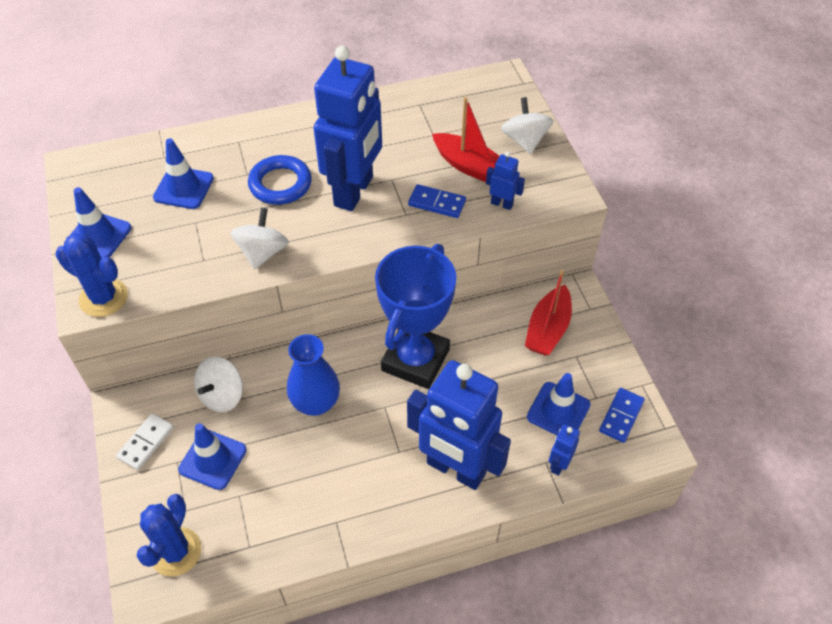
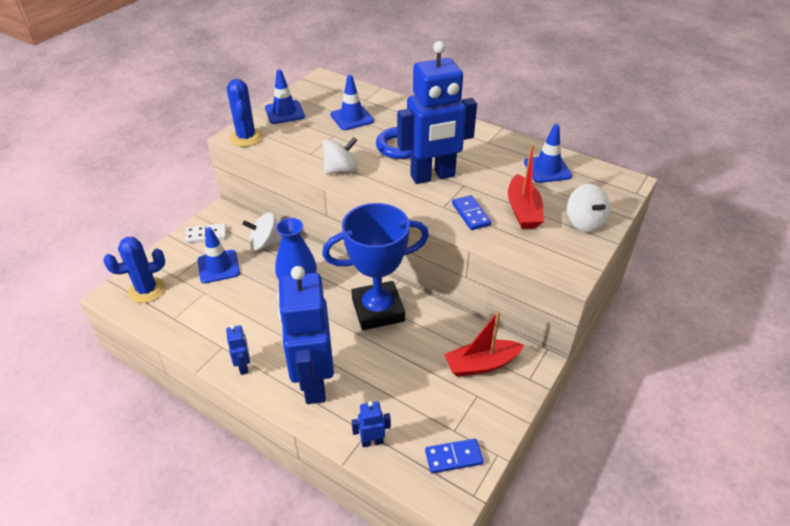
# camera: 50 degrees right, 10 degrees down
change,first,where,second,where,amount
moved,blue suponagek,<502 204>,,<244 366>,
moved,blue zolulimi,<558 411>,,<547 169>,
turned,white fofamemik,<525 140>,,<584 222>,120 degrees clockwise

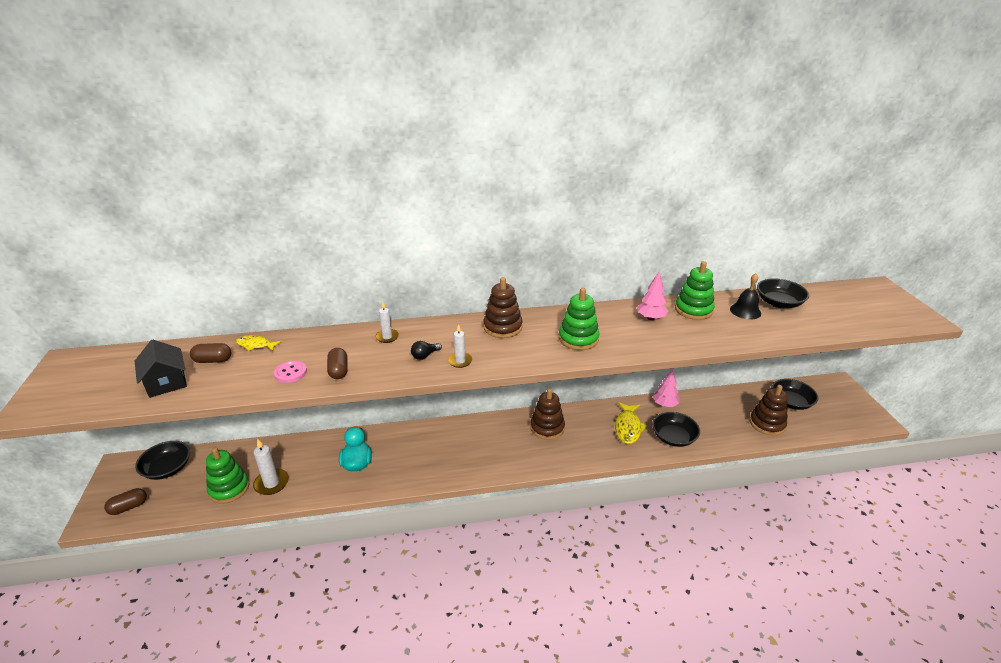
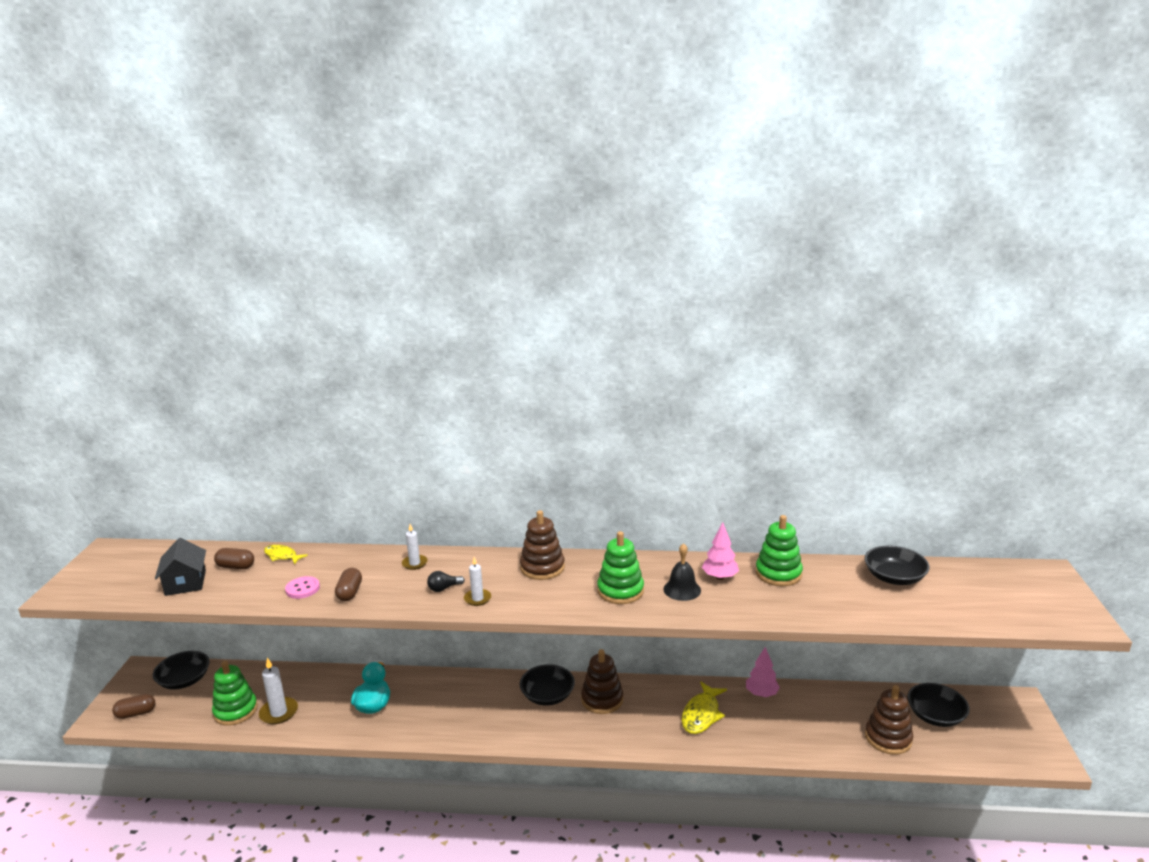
# camera: 15 degrees right, 10 degrees down
change,first,where,second,where,amount
moved,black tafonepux,<673 437>,,<547 695>,
moved,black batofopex,<745 311>,,<682 589>,

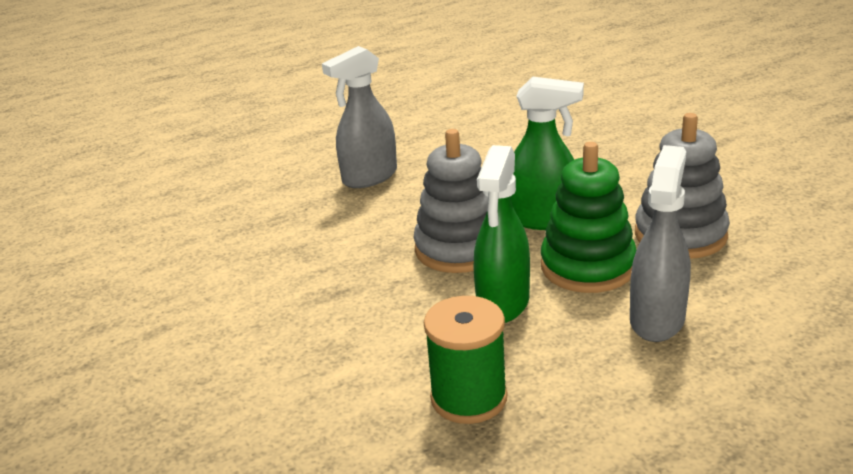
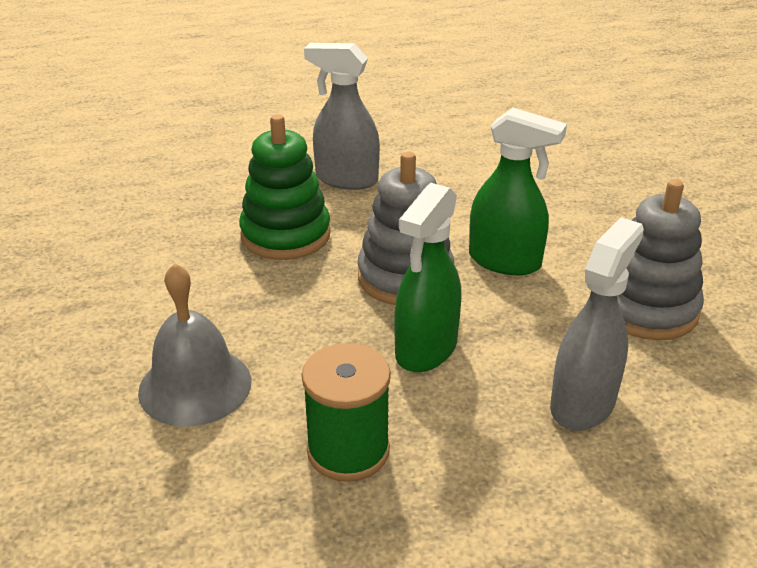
# camera: 10 degrees right, 5 degrees up
change,first,where,second,where,amount
added,,,grey batofopex,<195 386>,
moved,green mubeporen,<588 266>,,<286 235>,
turned,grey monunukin,<369 177>,,<346 179>,45 degrees clockwise

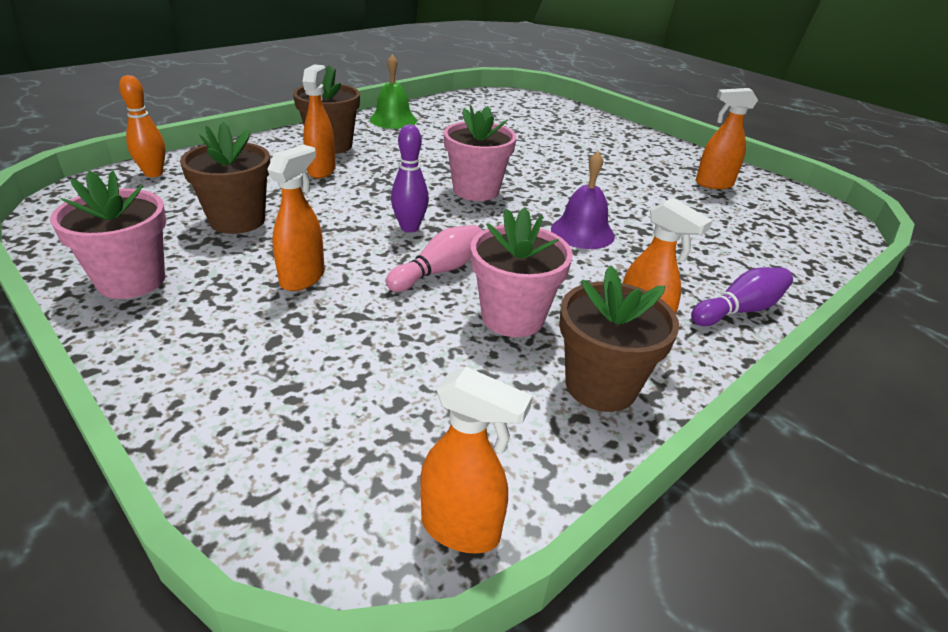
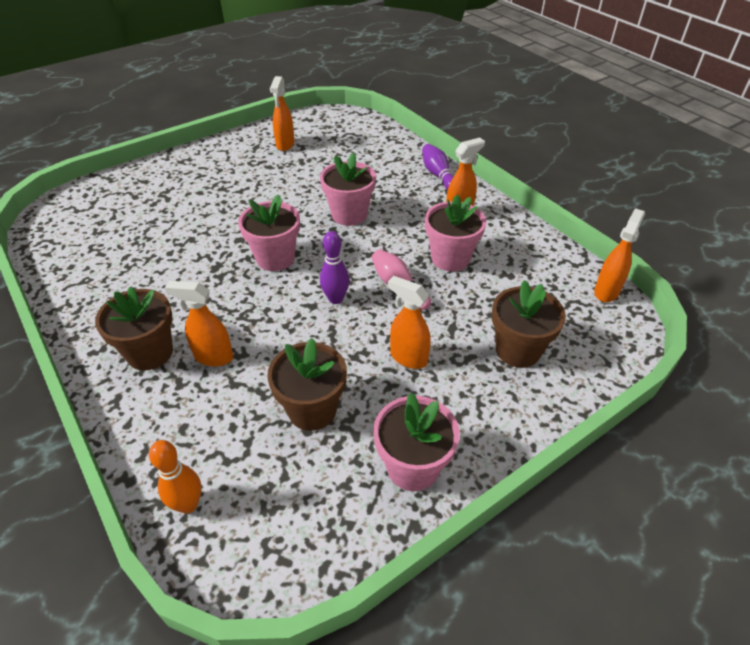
# camera: 80 degrees left, 10 degrees up
change,first,where,second,where,amount
removed,green batofopex,<393 120>,,,
moved,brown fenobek,<600 386>,,<518 350>,
replaced,purple batofopex,<582 232>,pink fenobek,<349 214>,

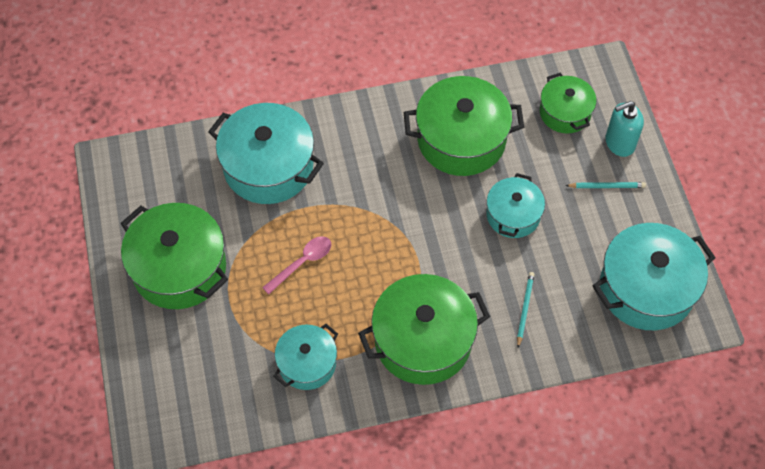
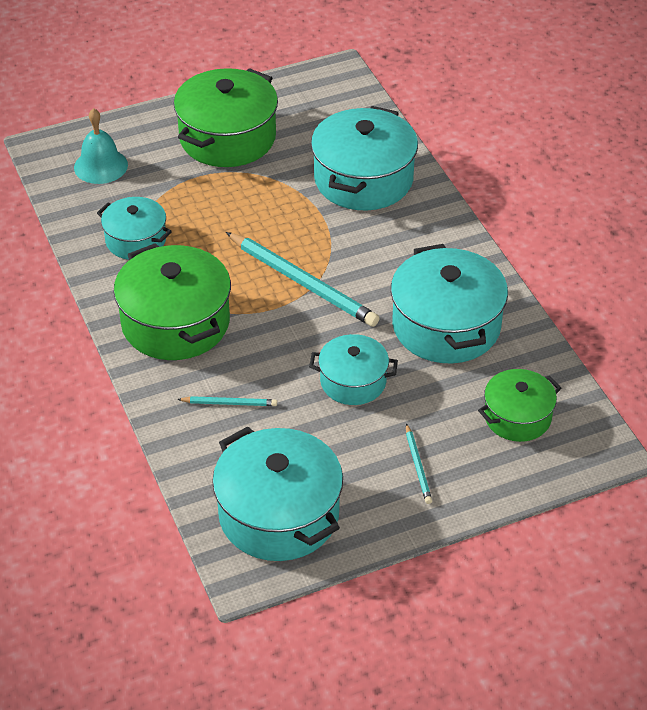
# camera: 80 degrees right, 15 degrees down
change,first,where,second,where,amount
removed,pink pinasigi,<302 263>,,,
removed,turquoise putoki,<619 143>,,,
added,,,turquoise batofopex,<100 166>,
added,,,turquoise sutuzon,<303 282>,
recoloured,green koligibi,<461 139>,turquoise koligibi,<446 326>,

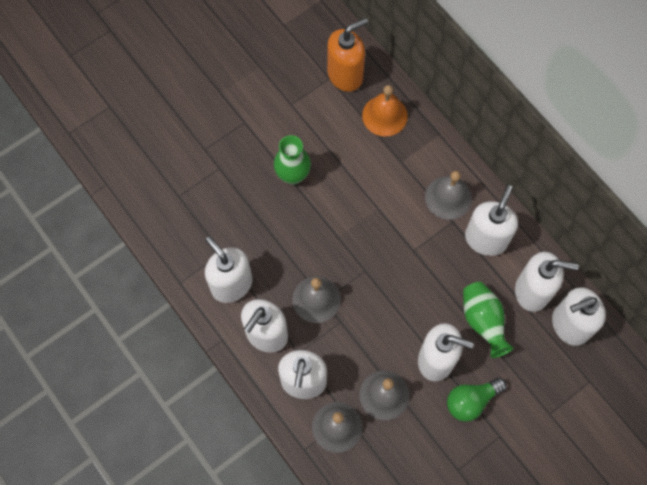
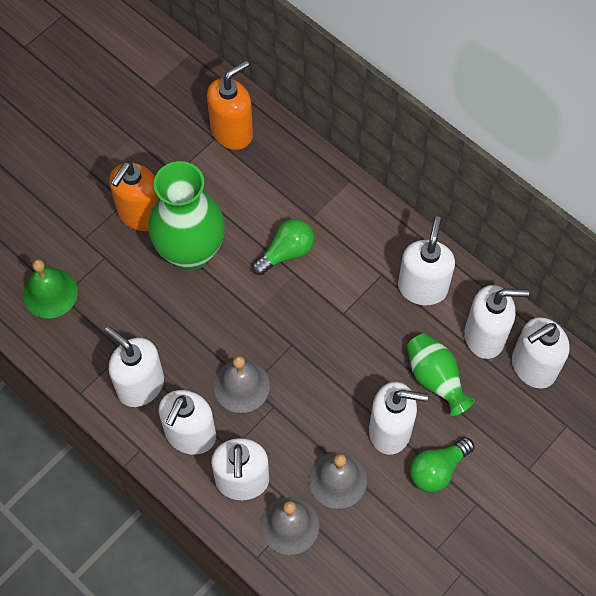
# camera: 10 degrees left, 5 degrees down
change,first,where,second,where,amount
removed,orange batofopex,<384 115>,,,
removed,grey batofopex,<448 197>,,,
added,,,green batofopex,<50 293>,
added,,,orange putoki,<140 214>,
added,,,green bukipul,<286 252>,
resized,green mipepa,<293 175>,,<191 252>,x1.75

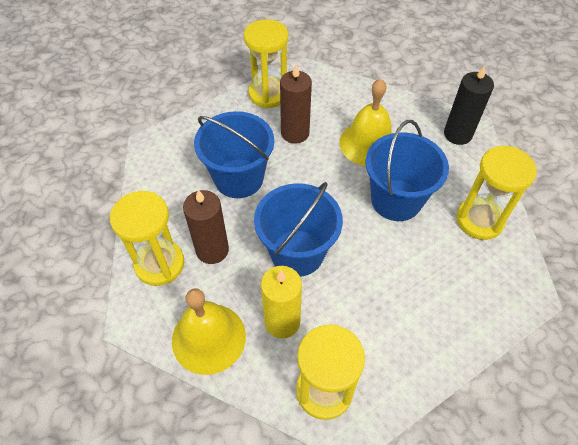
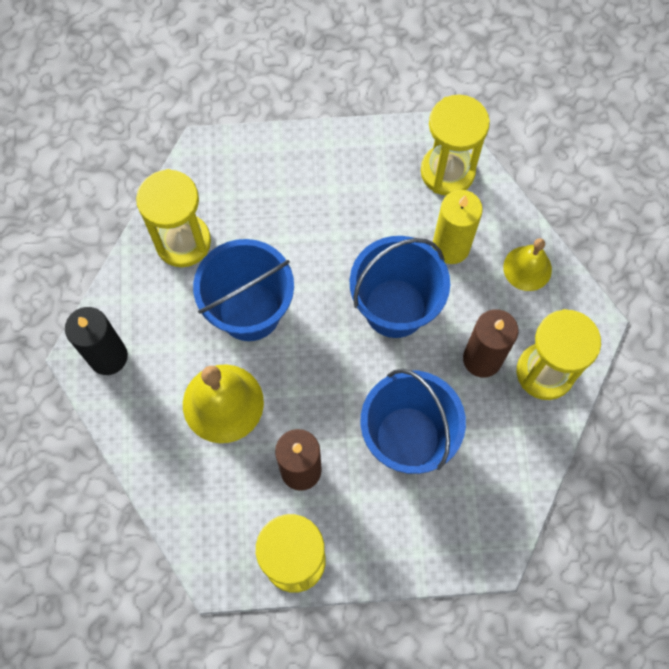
# camera: 150 degrees left, 15 degrees up
change,first,where,second,where,amount
resized,yellow batofopex,<208 338>,,<527 268>,x0.62

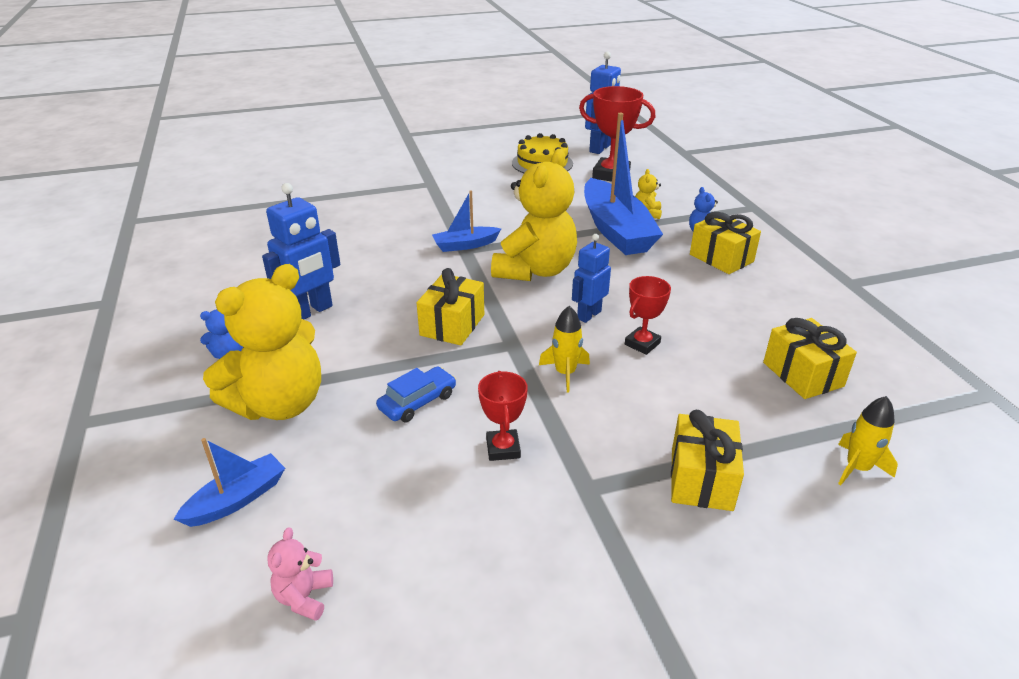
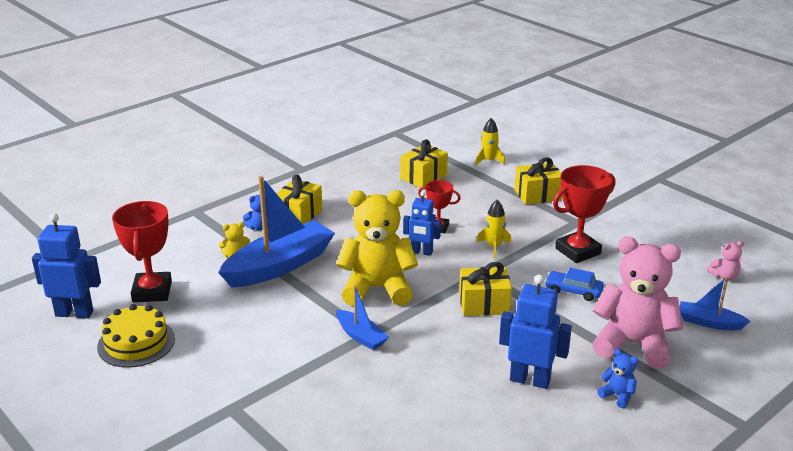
# camera: 115 degrees left, 5 degrees down
change,first,where,second,where,amount
recoloured,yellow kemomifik,<279 404>,pink kemomifik,<633 344>,
resized,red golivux,<503 448>,,<577 251>,x1.74

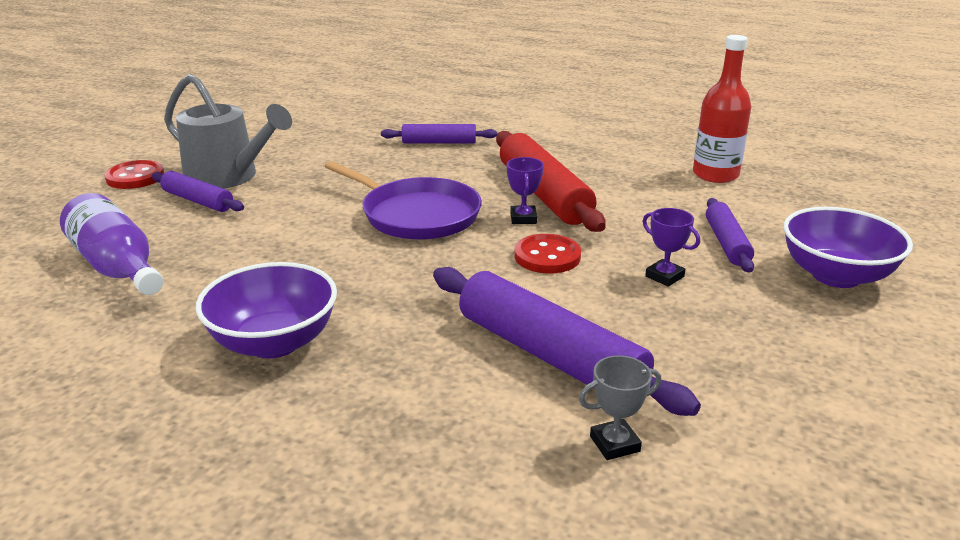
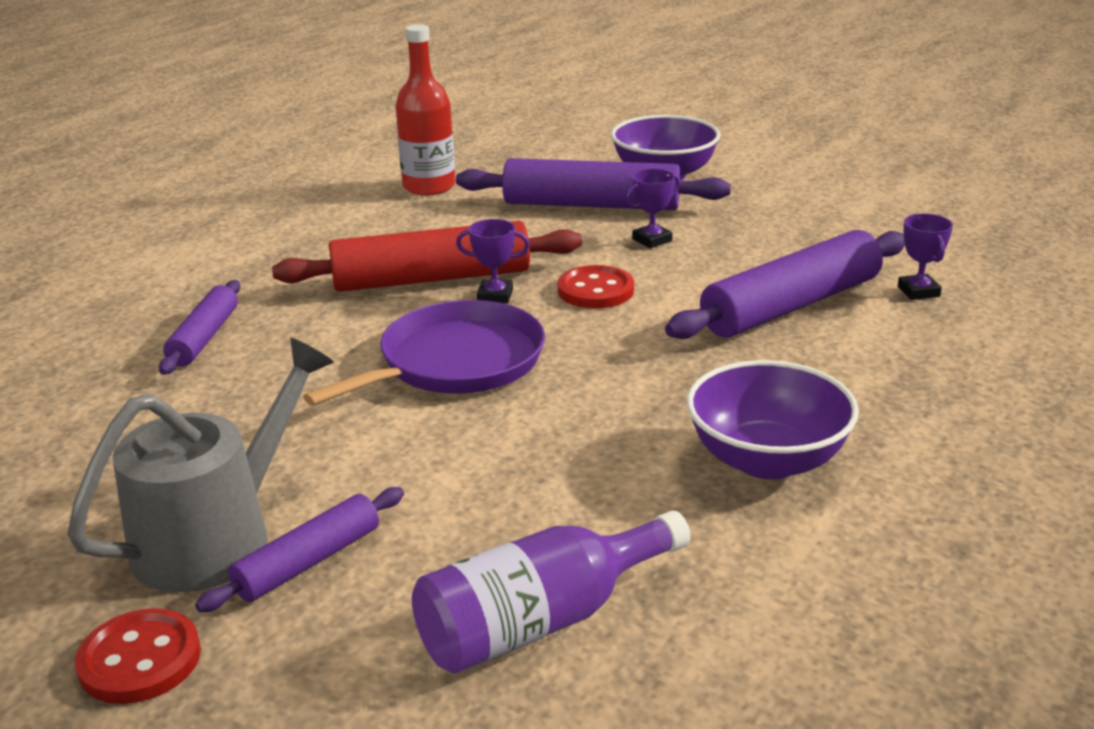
# camera: 80 degrees left, 0 degrees up
change,first,where,second,where,amount
recoloured,grey golivux,<614 444>,purple golivux,<918 291>,
resized,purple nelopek,<726 243>,,<591 205>,x1.79

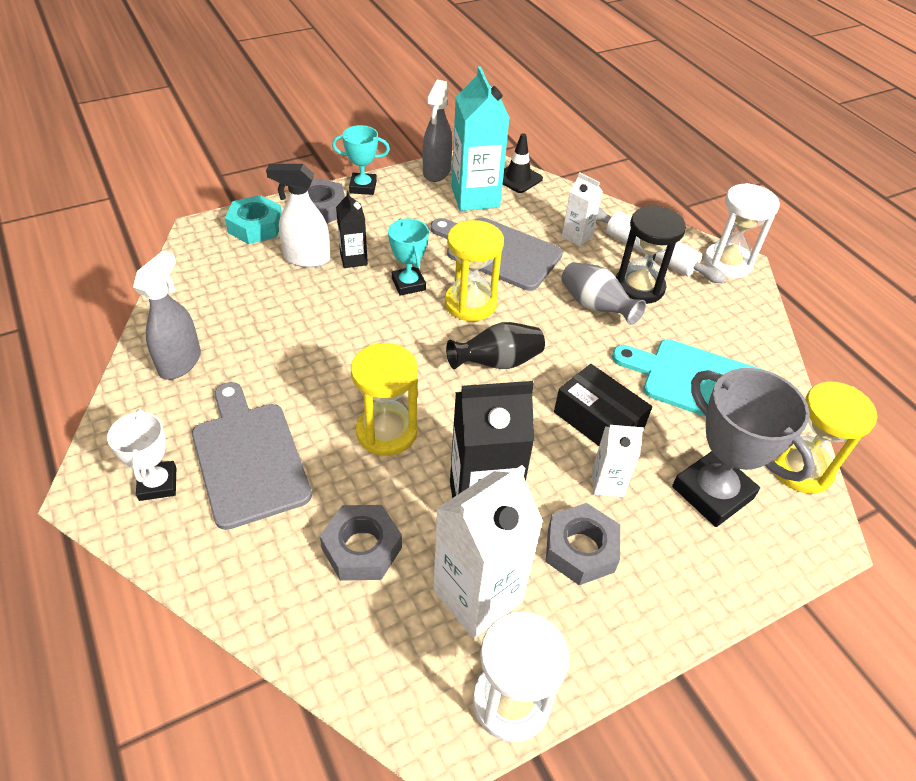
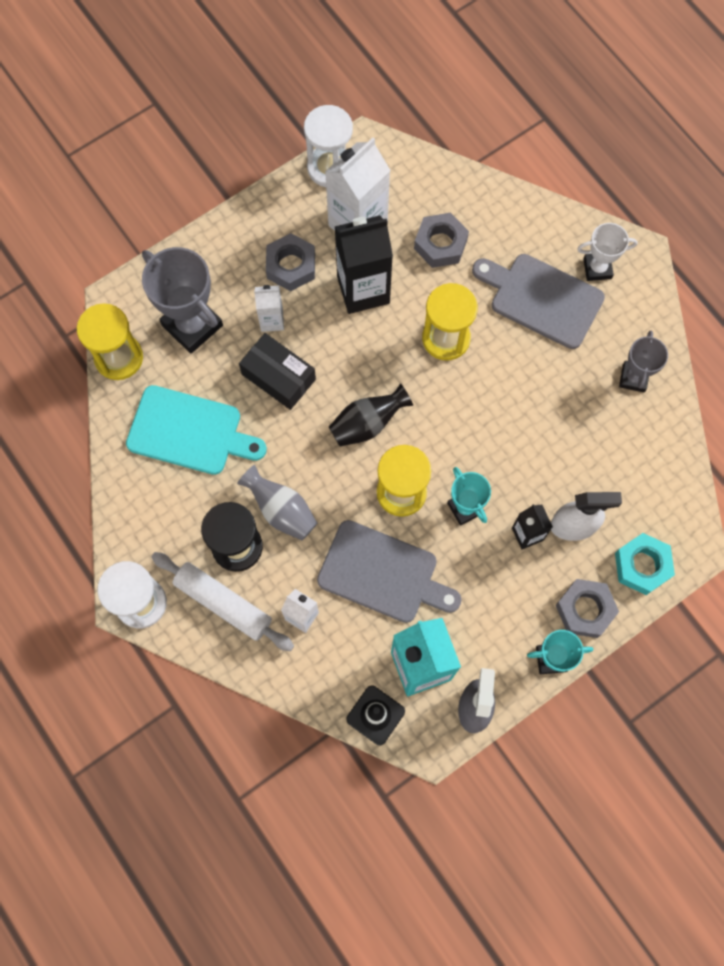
# camera: 175 degrees right, 25 degrees up
change,first,where,second,where,amount
replaced,grey monunukin,<180 362>,grey golivux,<633 378>,
turned,white golivux,<158 484>,,<597 268>,75 degrees counterclockwise
turned,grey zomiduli,<249 458>,,<542 299>,150 degrees clockwise

